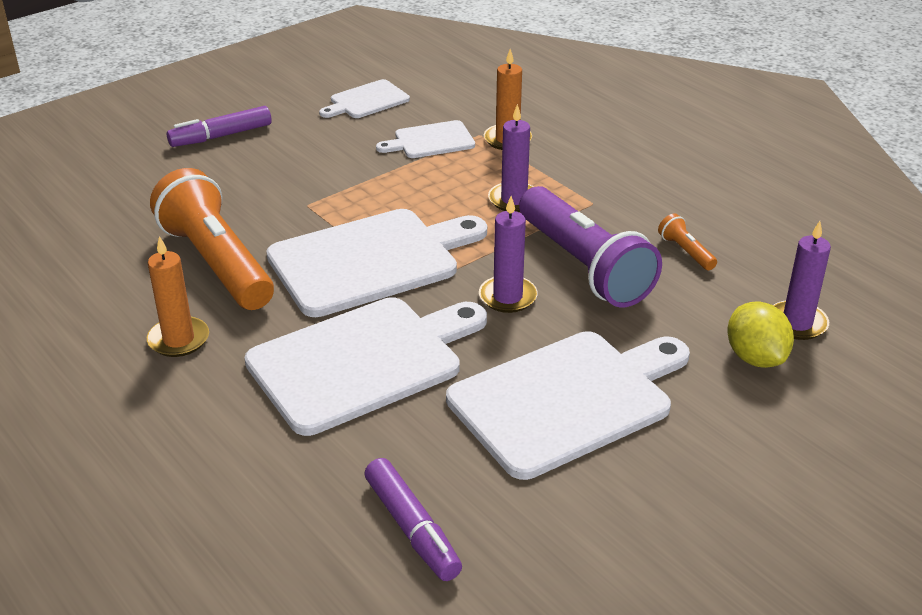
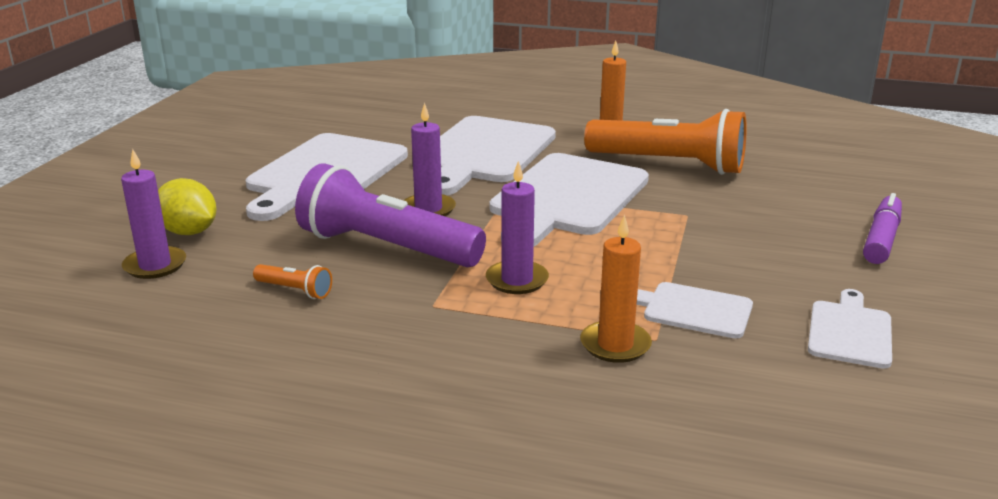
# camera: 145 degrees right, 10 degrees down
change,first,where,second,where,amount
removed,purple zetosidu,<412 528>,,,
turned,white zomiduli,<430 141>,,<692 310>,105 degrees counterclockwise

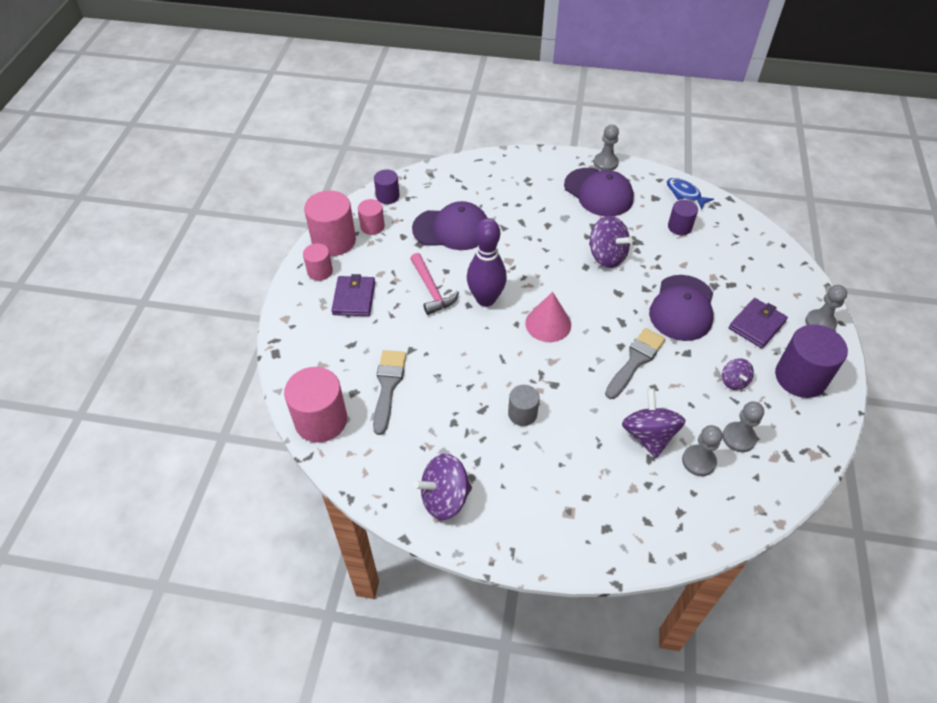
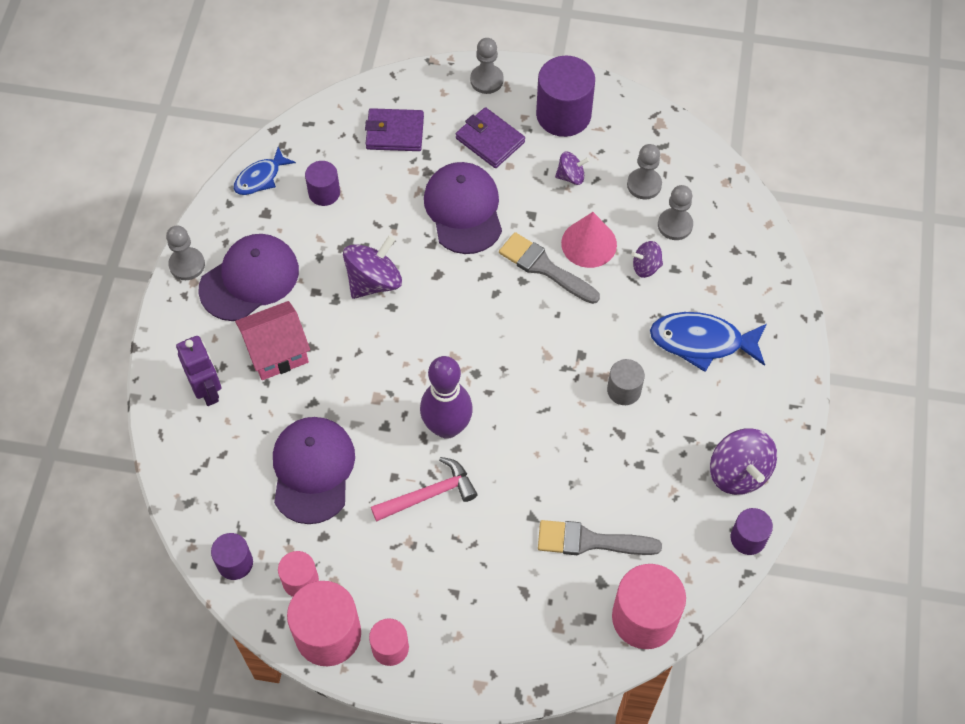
# camera: 90 degrees left, 10 degrees up
change,first,where,second,where,amount
added,,,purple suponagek,<207 390>,
added,,,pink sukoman,<277 352>,
added,,,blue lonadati,<702 342>,
added,,,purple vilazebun,<748 538>,
moved,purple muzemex,<354 298>,,<395 132>,
moved,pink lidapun,<548 324>,,<589 243>,
turned,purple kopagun,<682 308>,,<463 210>,120 degrees counterclockwise
resized,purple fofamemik,<648 435>,,<646 267>,x0.56

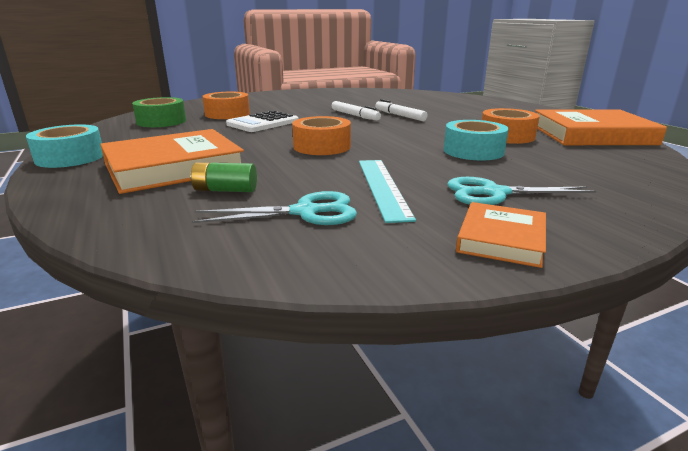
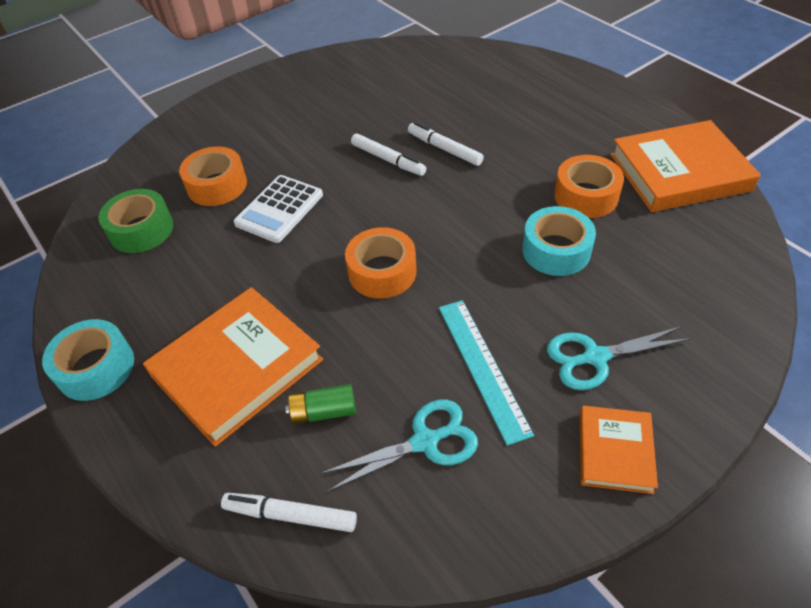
# camera: 10 degrees left, 25 degrees up
change,first,where,second,where,amount
added,,,white zetosidu,<290 515>,

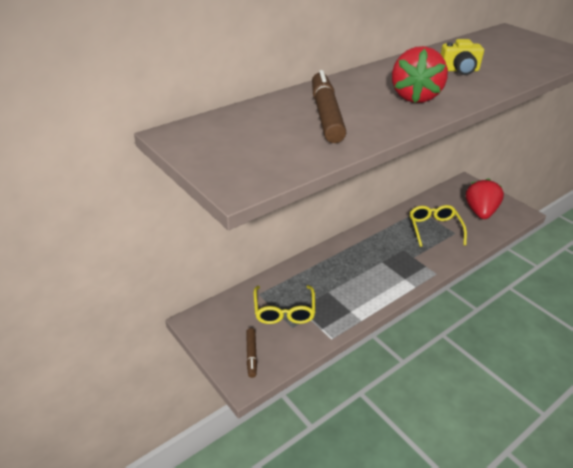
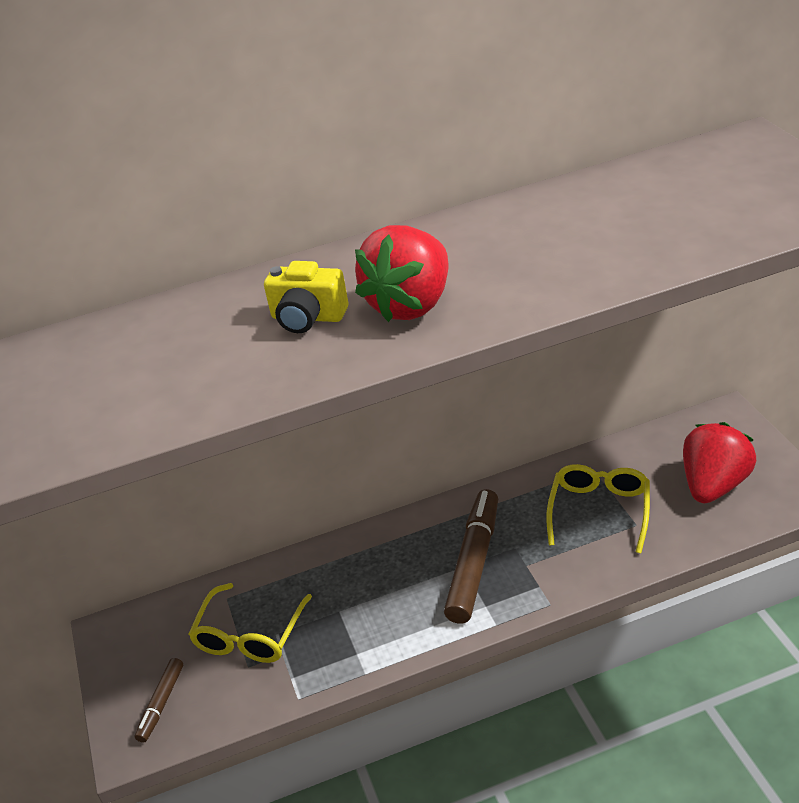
# camera: 25 degrees right, 0 degrees up
change,first,where,second,where,amount
moved,brown zetosidu,<326 115>,,<474 563>,
moved,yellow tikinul,<459 70>,,<308 318>,

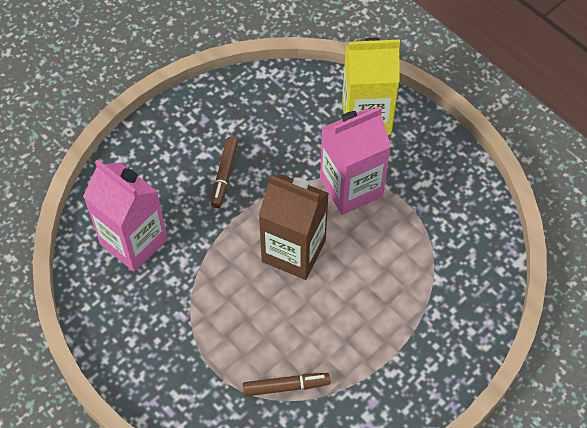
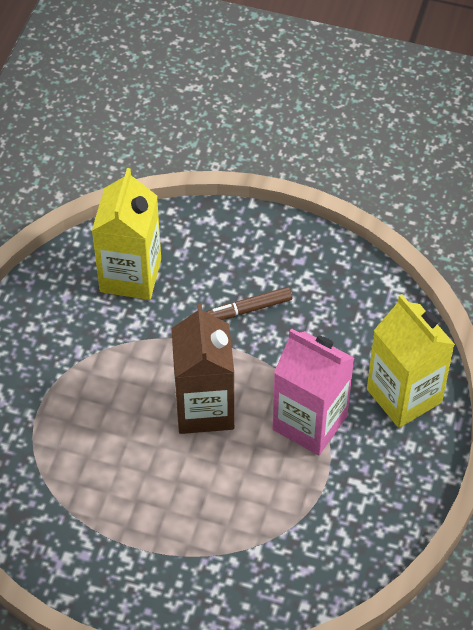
# camera: 60 degrees right, 5 degrees down
change,first,where,second,where,amount
removed,brown zetosidu,<286 386>,,,
recoloured,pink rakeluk,<134 241>,yellow rakeluk,<130 275>,

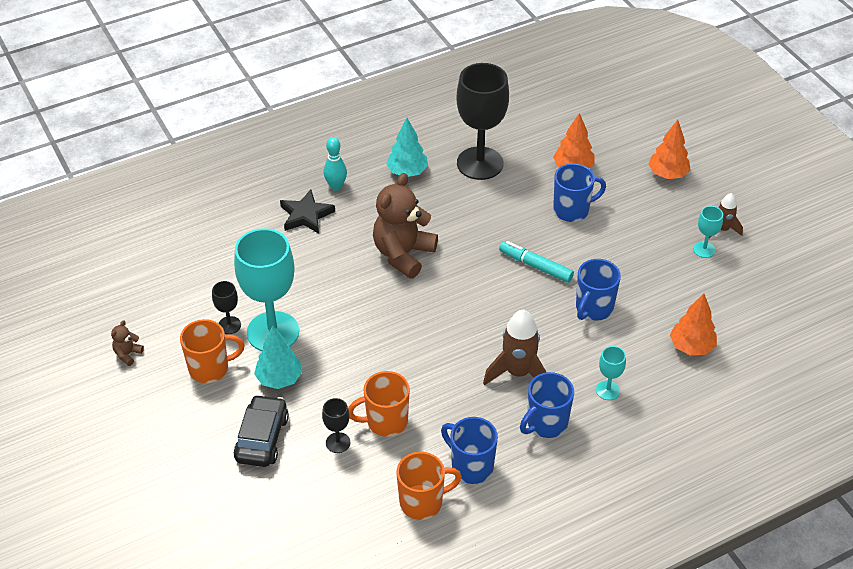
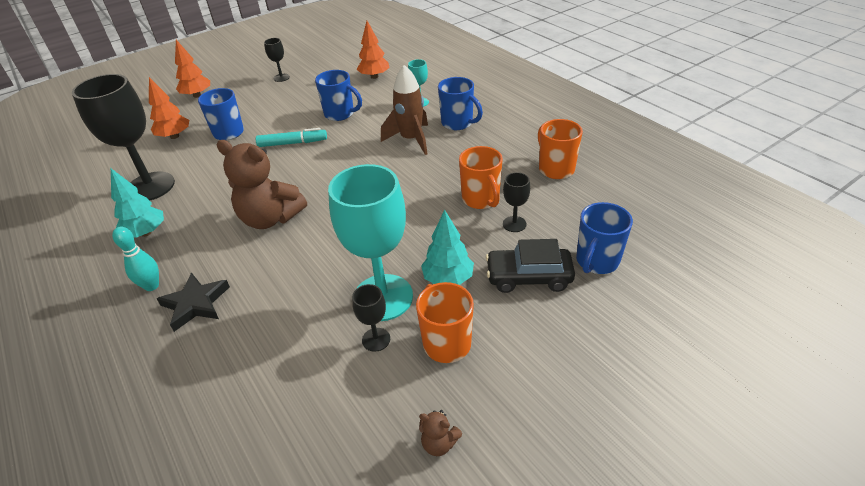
# camera: 95 degrees left, 5 degrees down
change,first,where,second,where,amount
removed,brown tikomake,<722 229>,,,
moved,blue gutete,<471 466>,,<596 261>,
recoloured,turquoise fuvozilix,<704 249>,black fuvozilix,<281 78>,
turned,turquoise zetosidu,<535 266>,,<292 143>,120 degrees counterclockwise

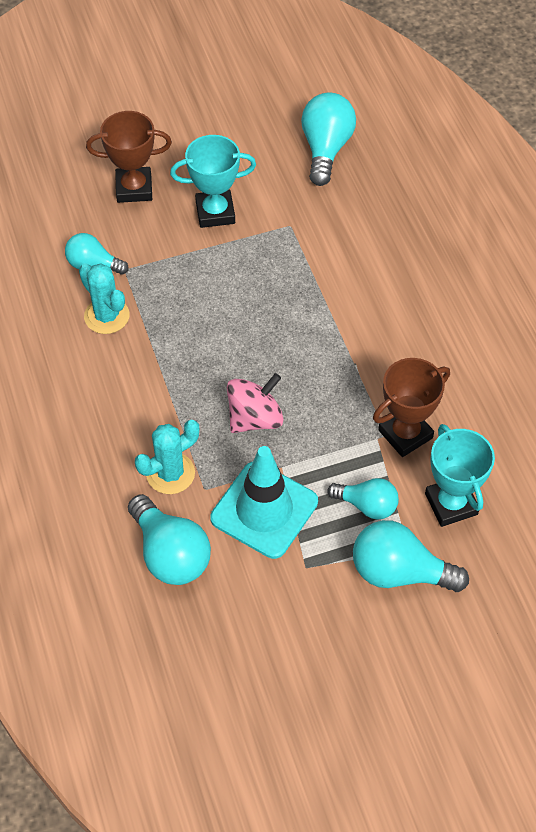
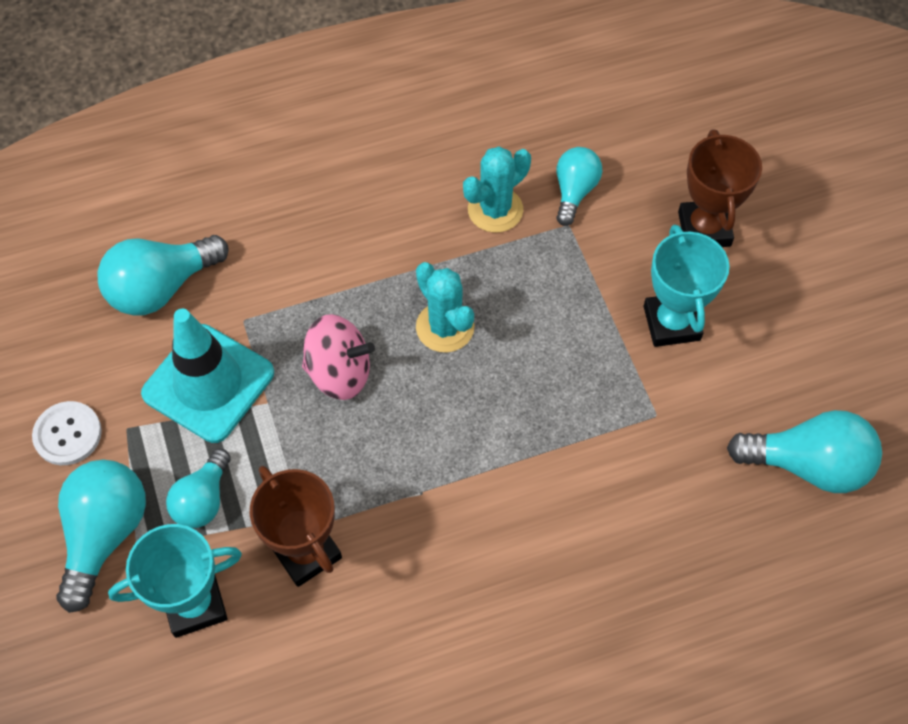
# camera: 90 degrees right, 5 degrees up
change,first,where,second,where,amount
added,,,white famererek,<68 434>,
moved,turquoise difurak,<170 473>,,<445 327>,
turned,pink fofamemik,<255 418>,,<339 372>,45 degrees counterclockwise

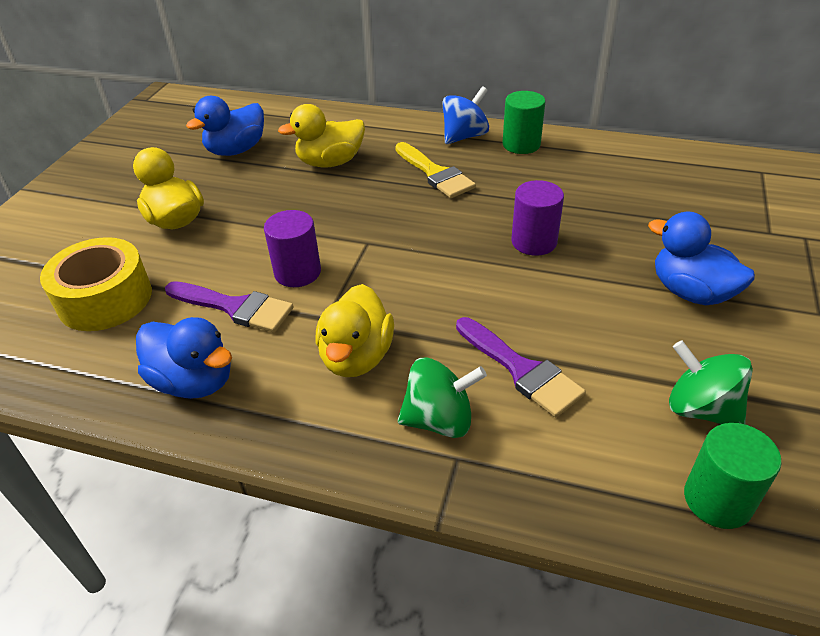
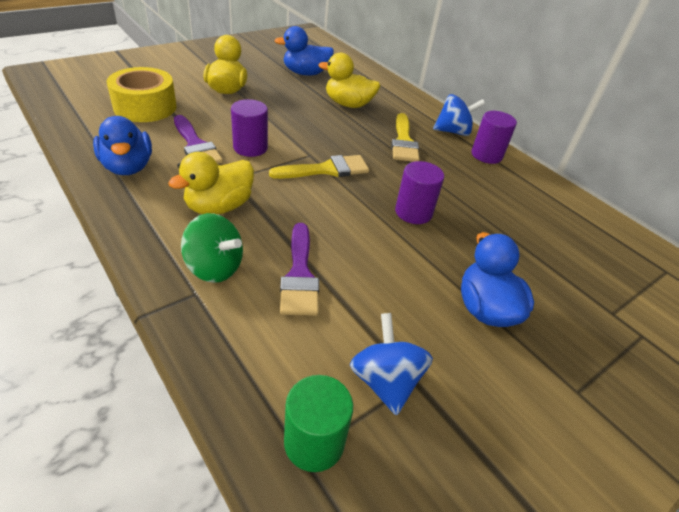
# camera: 30 degrees right, 0 degrees up
change,first,where,second,where,amount
added,,,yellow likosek,<326 170>,
recoloured,green vilazebun,<521 144>,purple vilazebun,<486 155>,
recoloured,green fofamemik,<700 409>,blue fofamemik,<385 381>,

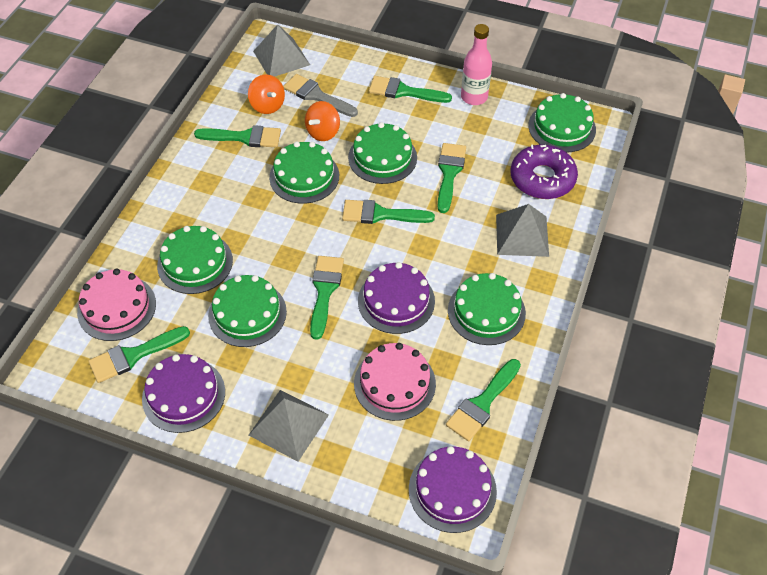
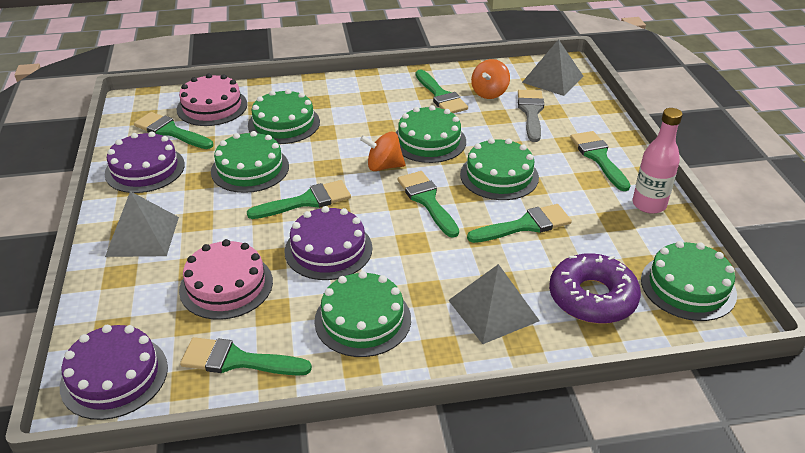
# camera: 60 degrees right, 15 degrees down
change,first,where,second,where,amount
moved,orange fofamemik,<323 132>,,<384 166>,

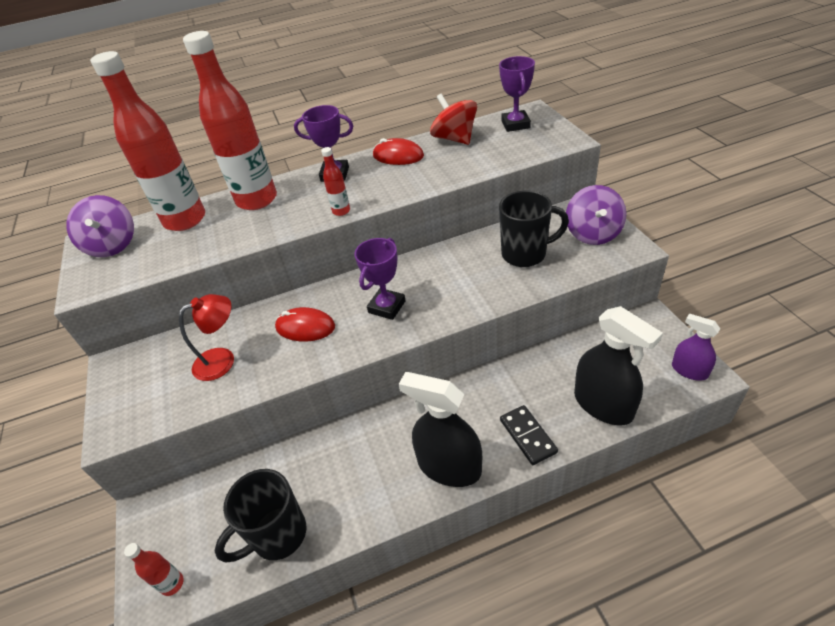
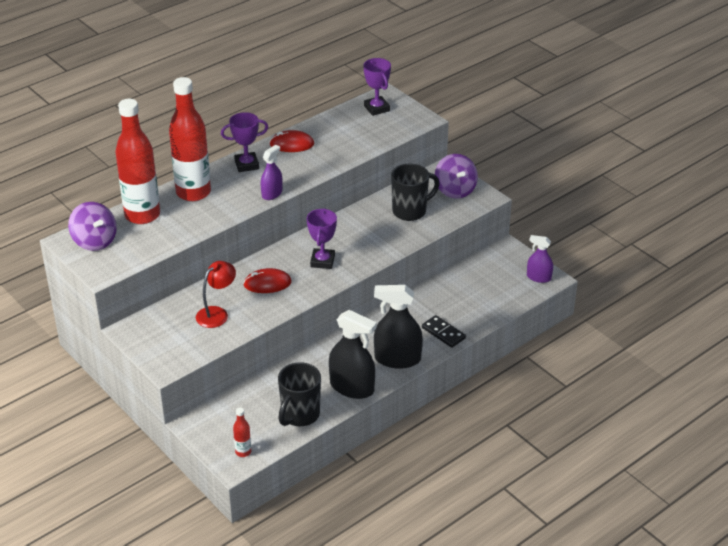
# camera: 25 degrees left, 5 degrees down
change,first,where,second,where,amount
removed,red fofamemik,<454 138>,,,
moved,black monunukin,<603 405>,,<352 387>,
replaced,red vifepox,<341 211>,purple monunukin,<272 193>,

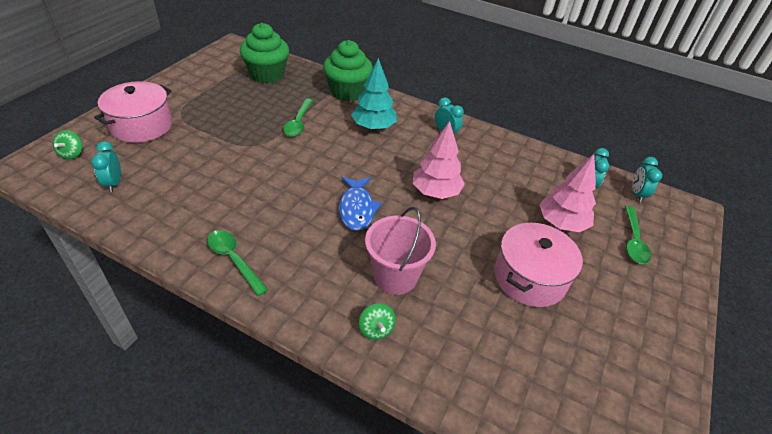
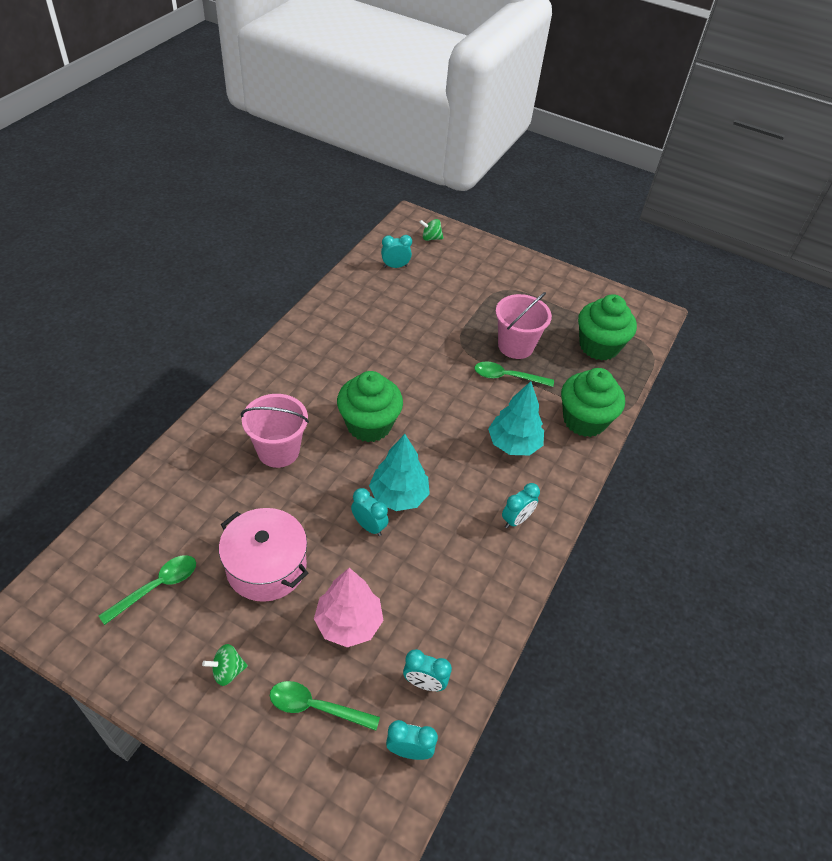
# camera: 90 degrees right, 5 degrees up
change,first,where,second,where,amount
removed,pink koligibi,<142 126>,,,
added,,,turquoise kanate,<369 526>,
added,,,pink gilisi,<515 346>,
moved,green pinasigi,<234 260>,,<157 587>,
moved,green fofamemik,<376 329>,,<227 671>,
replaced,blue lonadati,<357 209>,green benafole,<369 425>,
recoloured,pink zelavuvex,<435 192>,turquoise zelavuvex,<398 496>,

